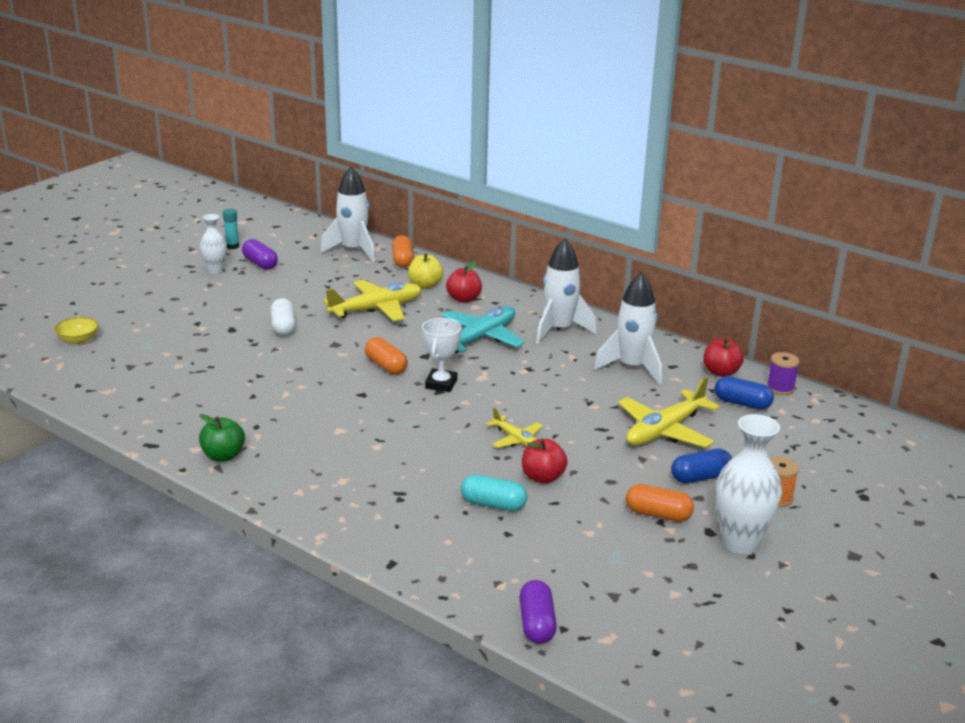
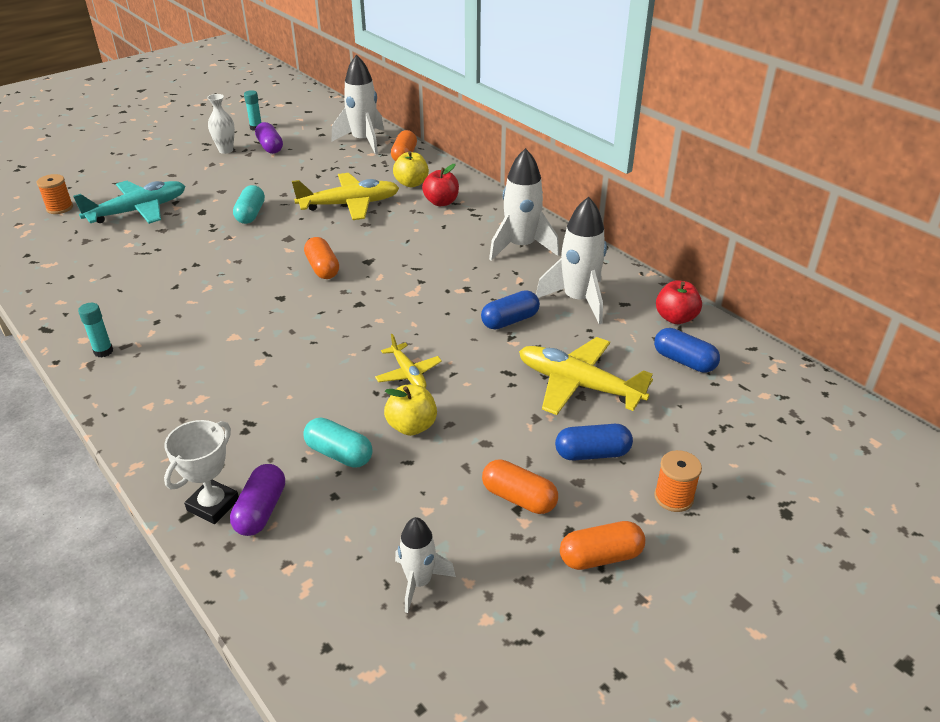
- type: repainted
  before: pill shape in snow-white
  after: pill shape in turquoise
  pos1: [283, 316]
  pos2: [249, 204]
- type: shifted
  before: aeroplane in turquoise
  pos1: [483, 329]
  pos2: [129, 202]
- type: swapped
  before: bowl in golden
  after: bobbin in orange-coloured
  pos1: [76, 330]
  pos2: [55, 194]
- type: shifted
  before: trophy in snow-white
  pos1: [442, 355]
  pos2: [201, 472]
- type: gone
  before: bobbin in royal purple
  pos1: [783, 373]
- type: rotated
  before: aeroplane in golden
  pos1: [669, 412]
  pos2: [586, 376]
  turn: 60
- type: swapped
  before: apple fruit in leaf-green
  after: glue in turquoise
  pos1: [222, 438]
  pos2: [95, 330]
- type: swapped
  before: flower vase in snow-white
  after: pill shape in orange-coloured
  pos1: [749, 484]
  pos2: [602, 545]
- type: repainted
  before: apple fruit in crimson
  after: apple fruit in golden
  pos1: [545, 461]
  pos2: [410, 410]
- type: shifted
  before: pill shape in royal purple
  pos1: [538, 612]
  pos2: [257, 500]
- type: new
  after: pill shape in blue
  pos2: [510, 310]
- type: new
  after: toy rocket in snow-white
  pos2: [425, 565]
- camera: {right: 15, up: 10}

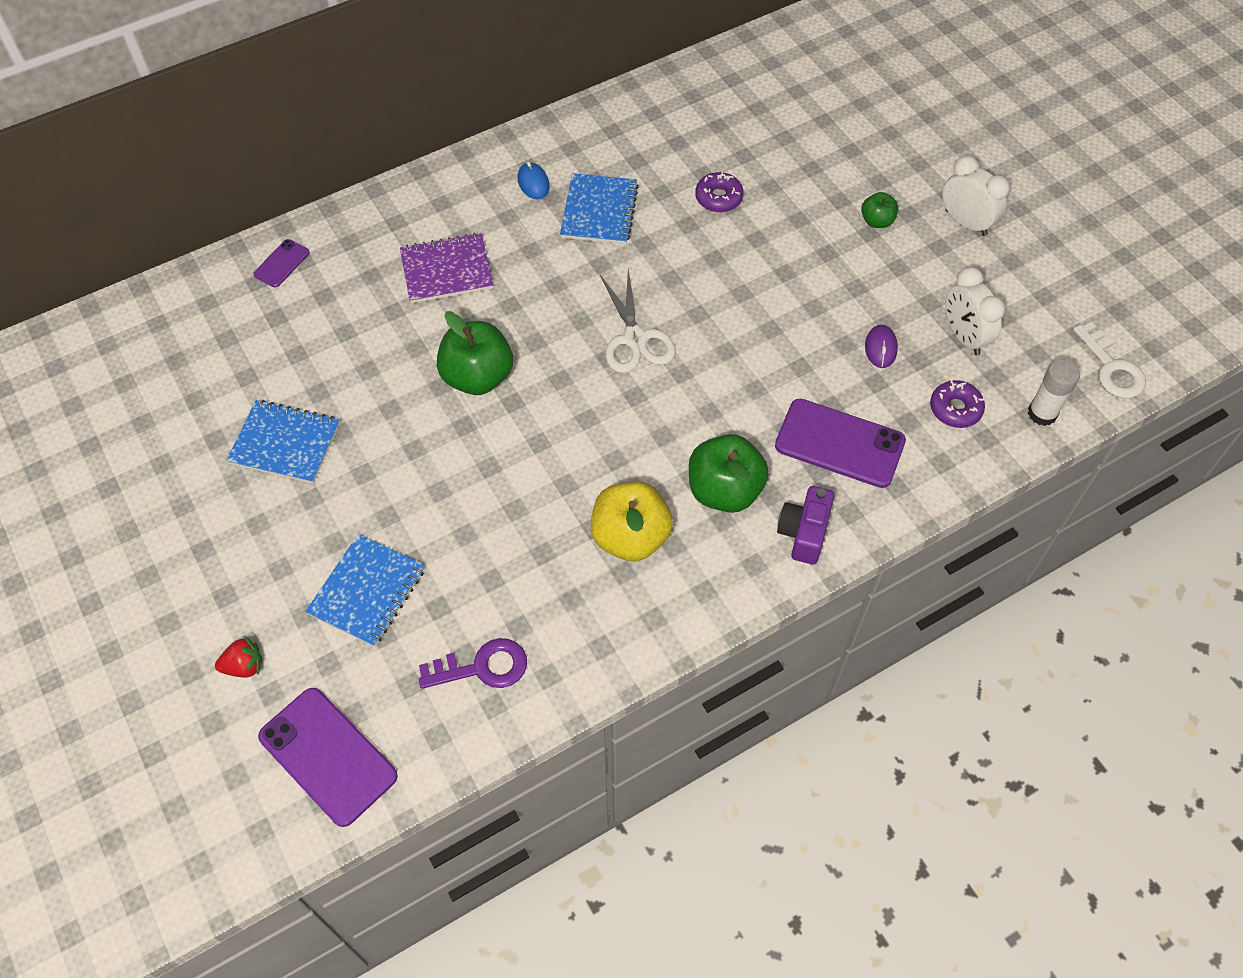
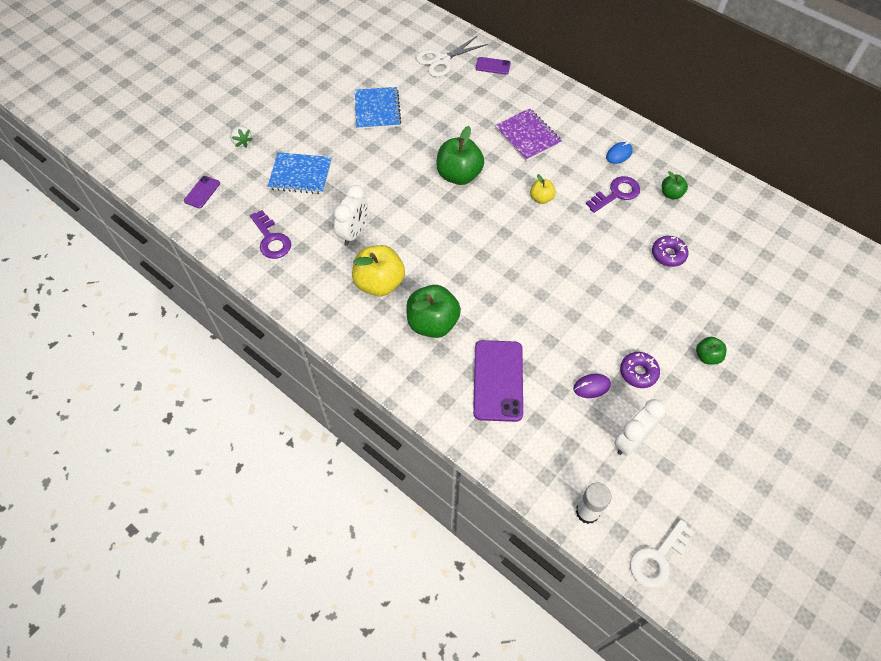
- type: shifted
  before: bedside clock in snow-white
  pos1: [976, 196]
  pos2: [350, 215]
- type: swapped
  before: notebook in blue
  after: latchkey in royal purple
  pos1: [599, 208]
  pos2: [613, 194]
- type: shifted
  before: scissors in snow-white
  pos1: [638, 321]
  pos2: [452, 56]
- type: shifted
  before: donut in royal purple
  pos1: [957, 404]
  pos2: [640, 370]
- type: gone
  before: compact camera in royal purple
  pos1: [805, 525]
- type: repainted
  before: berry in crimson
  after: berry in snow-white
  pos1: [238, 657]
  pos2: [241, 137]
- type: scaled
  before: phone in royal purple
  pos1: [328, 757]
  pos2: [202, 192]
  scale: 0.5
- type: new
  after: apple fruit in leaf-green
  pos2: [675, 185]
- type: new
  after: apple fruit in golden
  pos2: [543, 189]
- camera: {right: 70, up: 0}

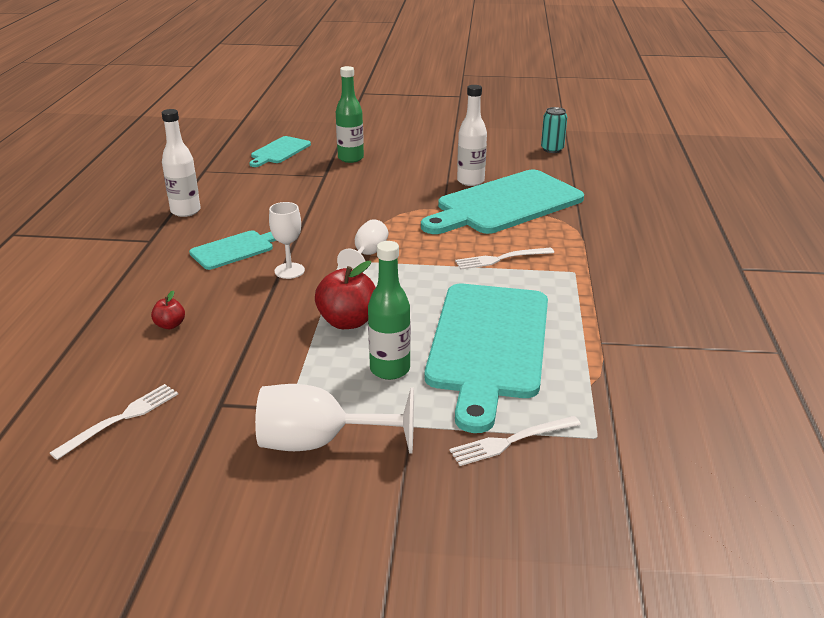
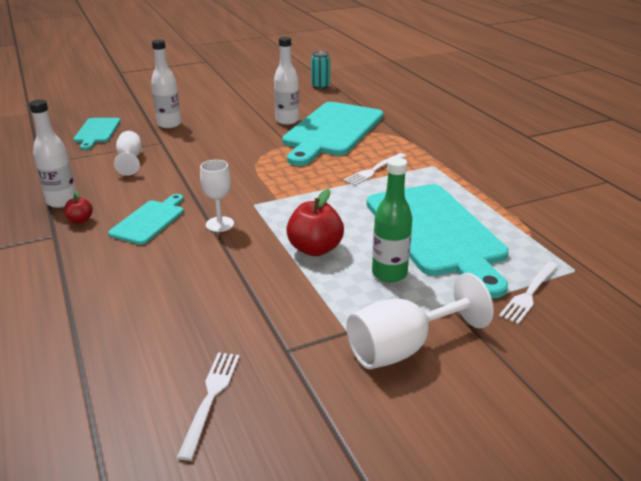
- type: repainted
  before: bottle in leaf-green
  after: bottle in snow-white
  pos1: [350, 114]
  pos2: [166, 83]
- type: shifted
  before: chalice in snow-white
  pos1: [362, 246]
  pos2: [127, 153]
- type: shifted
  before: apple fruit in crimson
  pos1: [168, 310]
  pos2: [78, 207]
- camera: {right: -30, up: 0}

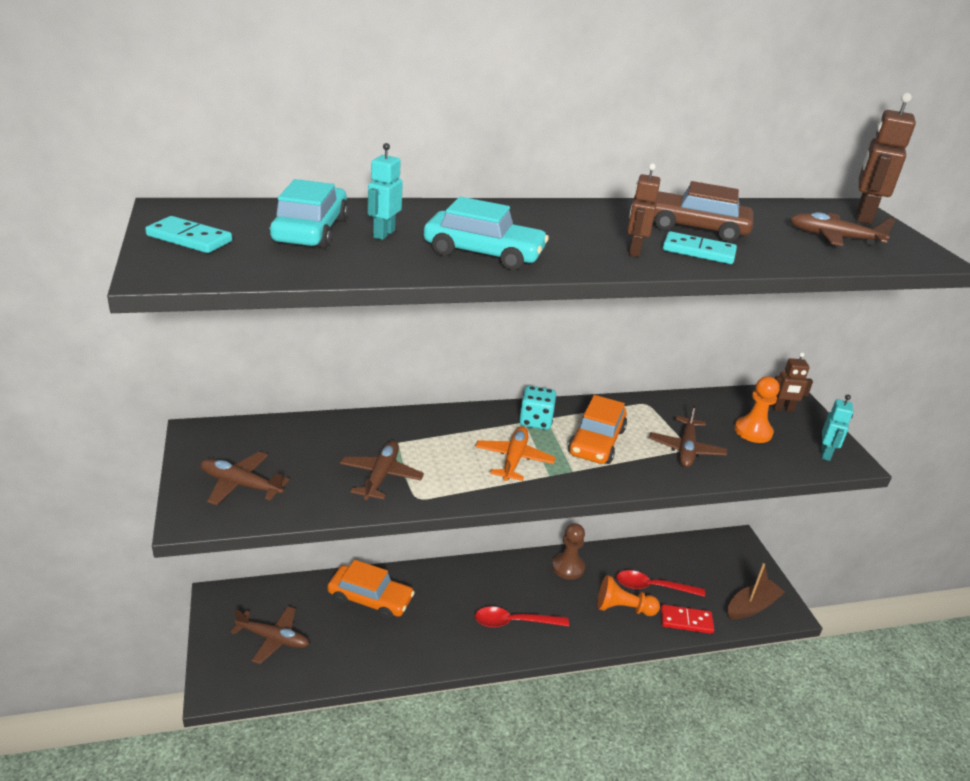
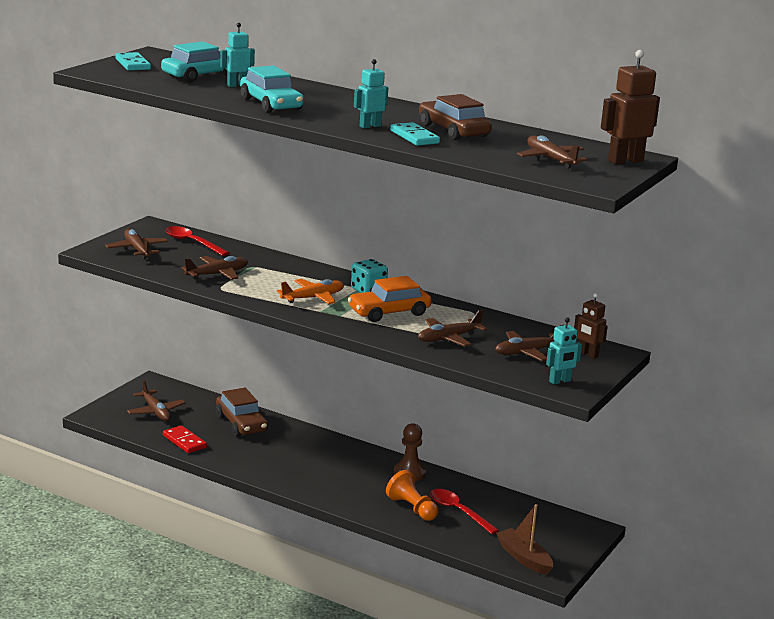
- type: repainted
  before: robot in brown
  after: robot in turquoise
  pos1: [644, 210]
  pos2: [371, 93]
- type: swapped
  before: chess pawn in orange-coloured
  after: aeroplane in brown
  pos1: [757, 409]
  pos2: [529, 343]
- type: repainted
  before: automobile in orange-coloured
  after: automobile in brown
  pos1: [371, 590]
  pos2: [242, 412]
- type: rotated
  before: sailboat in brown
  pos1: [756, 591]
  pos2: [524, 539]
  turn: -135
- type: shifted
  before: domino piece in crimson
  pos1: [687, 619]
  pos2: [185, 439]
- type: shifted
  before: spoon in crimson
  pos1: [522, 617]
  pos2: [197, 241]
- camera: {right: 45, up: -10}

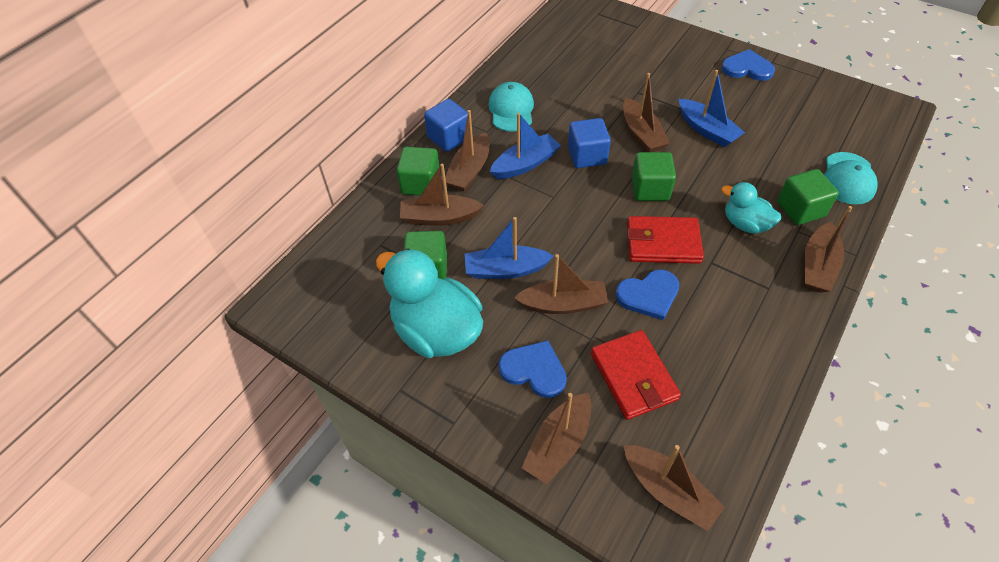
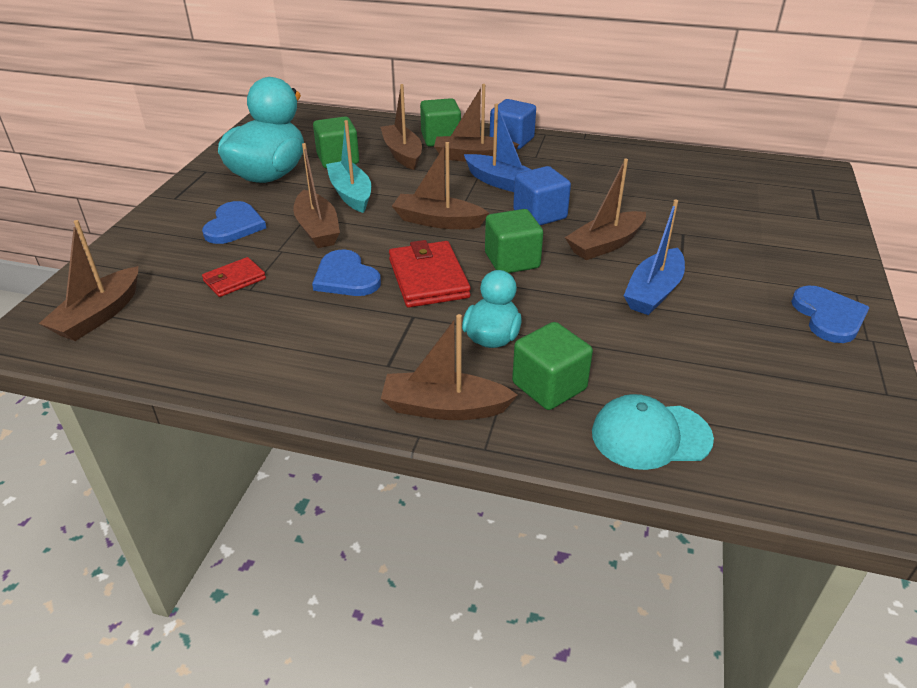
- type: gone
  before: baseball cap in turquoise
  pos1: [511, 107]
- type: repainted
  before: sailboat in blue
  after: sailboat in turquoise
  pos1: [508, 248]
  pos2: [348, 166]
- type: scaled
  before: card wallet in crimson
  pos1: [636, 375]
  pos2: [234, 277]
  scale: 0.58
- type: shifted
  before: sailboat in brown
  pos1: [556, 438]
  pos2: [440, 185]
- camera: {right: 70, up: -15}

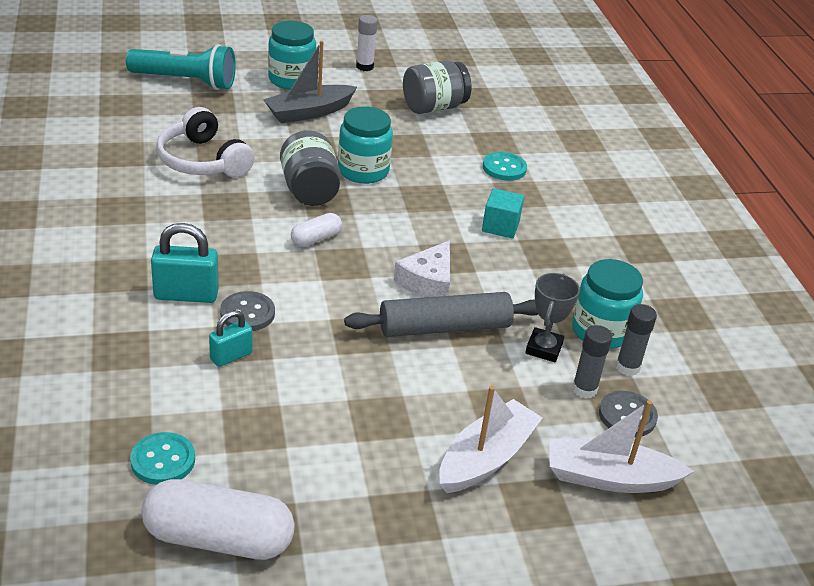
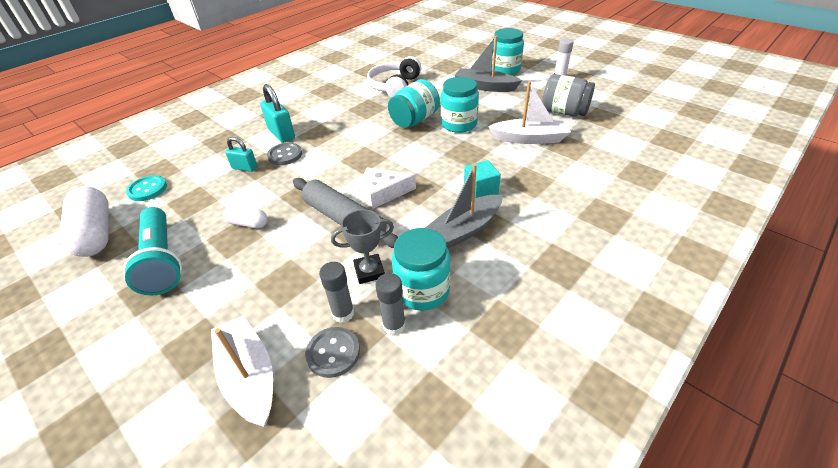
- type: shifted
  before: torch in turquoise
  pos1: [181, 67]
  pos2: [152, 251]
- type: repainted
  before: jar in gray
  after: jar in turquoise
  pos1: [310, 168]
  pos2: [414, 103]
- type: gone
  before: sewing button in turquoise
  pos1: [505, 166]
- type: shifted
  before: pill shape in snow-white
  pos1: [316, 230]
  pos2: [245, 217]
- type: shifted
  before: sailboat in snow-white
  pos1: [491, 439]
  pos2: [529, 112]
- type: new
  after: sailboat in gray
  pos2: [464, 206]
- camera: {right: 60, up: 5}

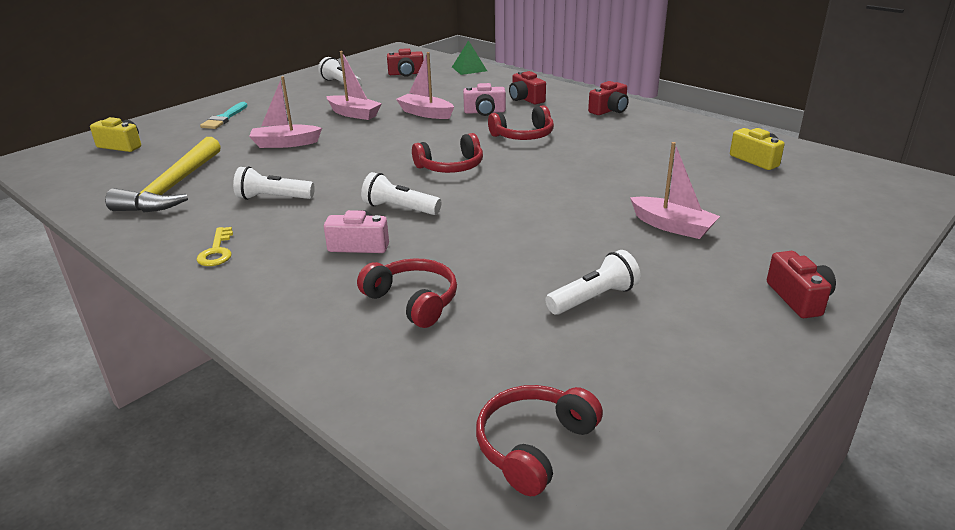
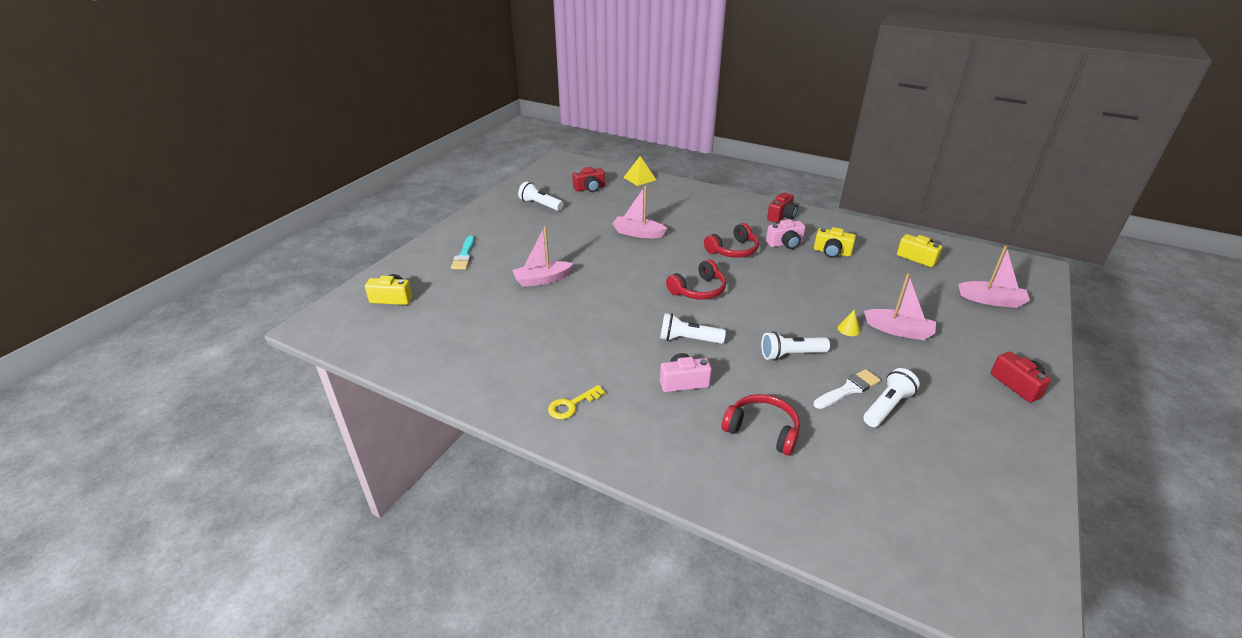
- type: repainted
  before: solid pyramid in leaf-green
  after: solid pyramid in golden
  pos1: [469, 57]
  pos2: [639, 171]
- type: shifted
  before: sailboat in pink
  pos1: [354, 85]
  pos2: [994, 277]
- type: gone
  before: compact camera in crimson
  pos1: [527, 87]
- type: shifted
  before: compact camera in pink
  pos1: [484, 99]
  pos2: [786, 234]
- type: gone
  before: carpenter's hammer in golden
  pos1: [163, 175]
- type: shifted
  before: torch in snow-white
  pos1: [274, 183]
  pos2: [795, 346]
- type: rotated
  before: latchkey in golden
  pos1: [215, 246]
  pos2: [576, 402]
  turn: 75
- type: gone
  before: over-ear headphones in crimson
  pos1: [539, 440]
- type: new
  after: compact camera in golden
  pos2: [835, 242]
- type: new
  after: cone in golden
  pos2: [849, 323]
- type: new
  after: paintbrush in snow-white
  pos2: [847, 389]
- camera: {right: -15, up: 5}

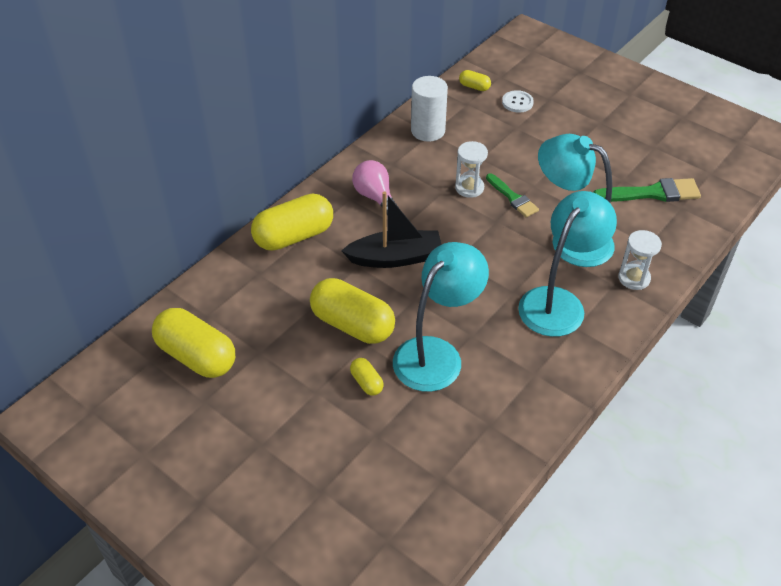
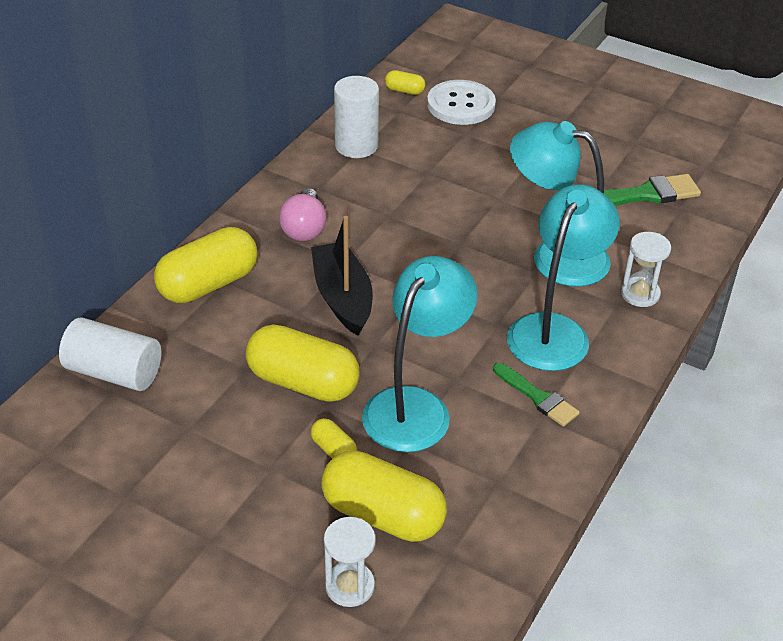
- type: scaled
  before: sewing button in snow-white
  pos1: [518, 101]
  pos2: [461, 102]
  scale: 1.76
- type: shifted
  before: sand timer in snow-white
  pos1: [471, 169]
  pos2: [350, 562]
- type: rotated
  before: lightbulb in pink
  pos1: [375, 187]
  pos2: [302, 214]
  turn: -135
- type: shifted
  before: paintbrush in leaf-green
  pos1: [512, 195]
  pos2: [536, 395]
- type: rotated
  before: sailboat in jet-black
  pos1: [391, 229]
  pos2: [342, 276]
  turn: -90
- type: shifted
  before: pill shape in golden
  pos1: [193, 343]
  pos2: [384, 496]
- type: new
  after: cylinder in snow-white
  pos2: [110, 354]
- camera: {right: -10, up: -5}

